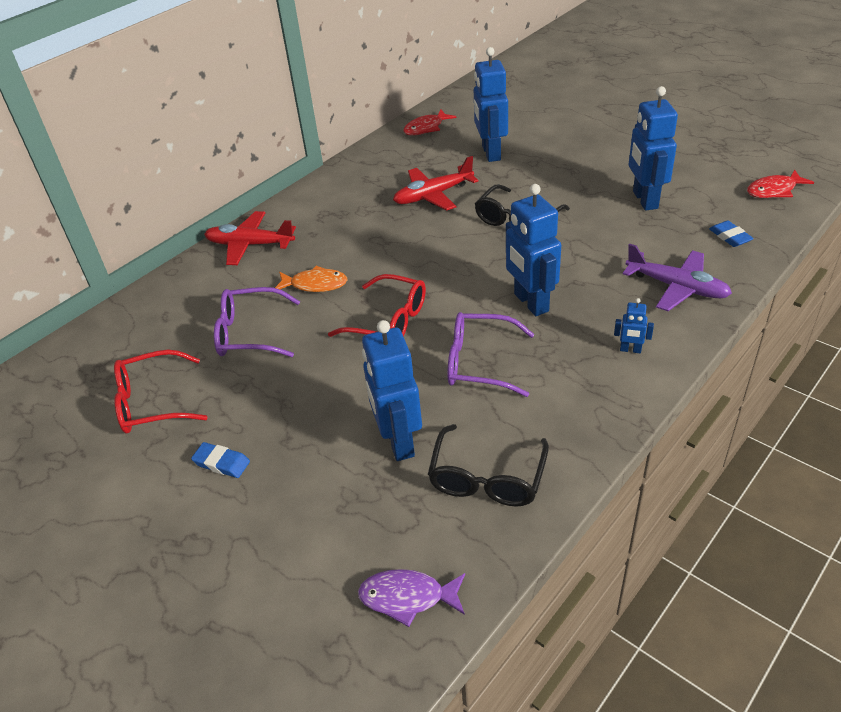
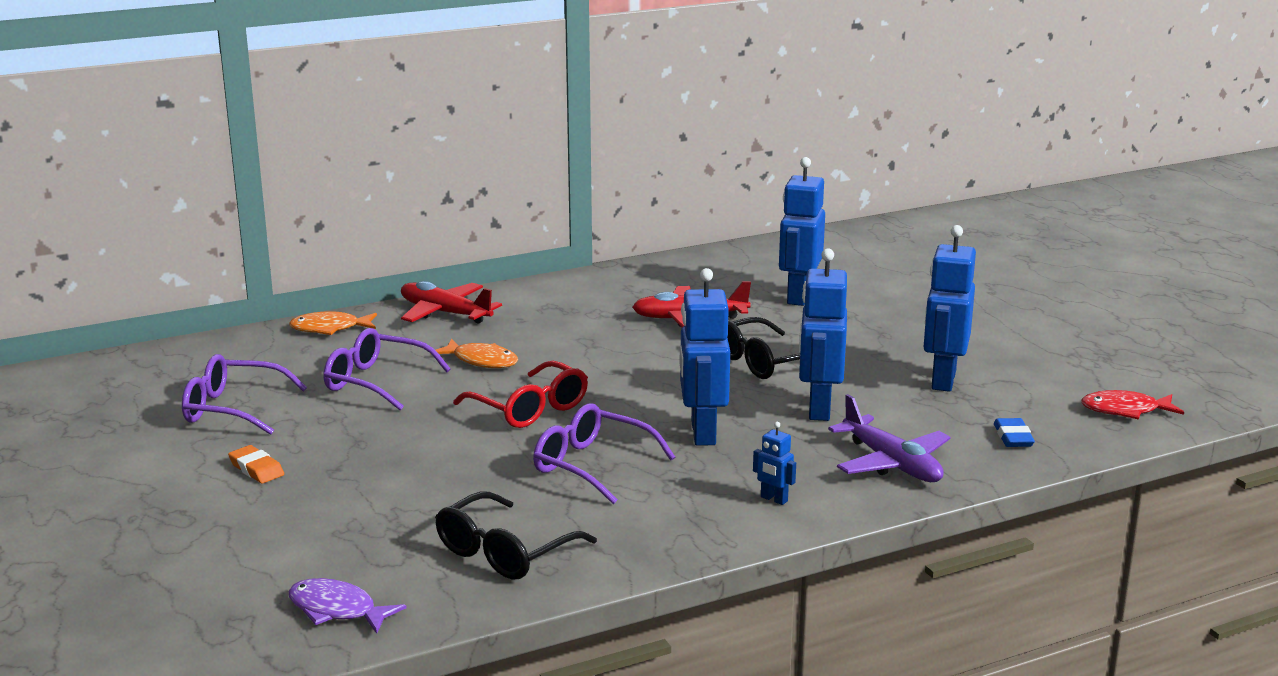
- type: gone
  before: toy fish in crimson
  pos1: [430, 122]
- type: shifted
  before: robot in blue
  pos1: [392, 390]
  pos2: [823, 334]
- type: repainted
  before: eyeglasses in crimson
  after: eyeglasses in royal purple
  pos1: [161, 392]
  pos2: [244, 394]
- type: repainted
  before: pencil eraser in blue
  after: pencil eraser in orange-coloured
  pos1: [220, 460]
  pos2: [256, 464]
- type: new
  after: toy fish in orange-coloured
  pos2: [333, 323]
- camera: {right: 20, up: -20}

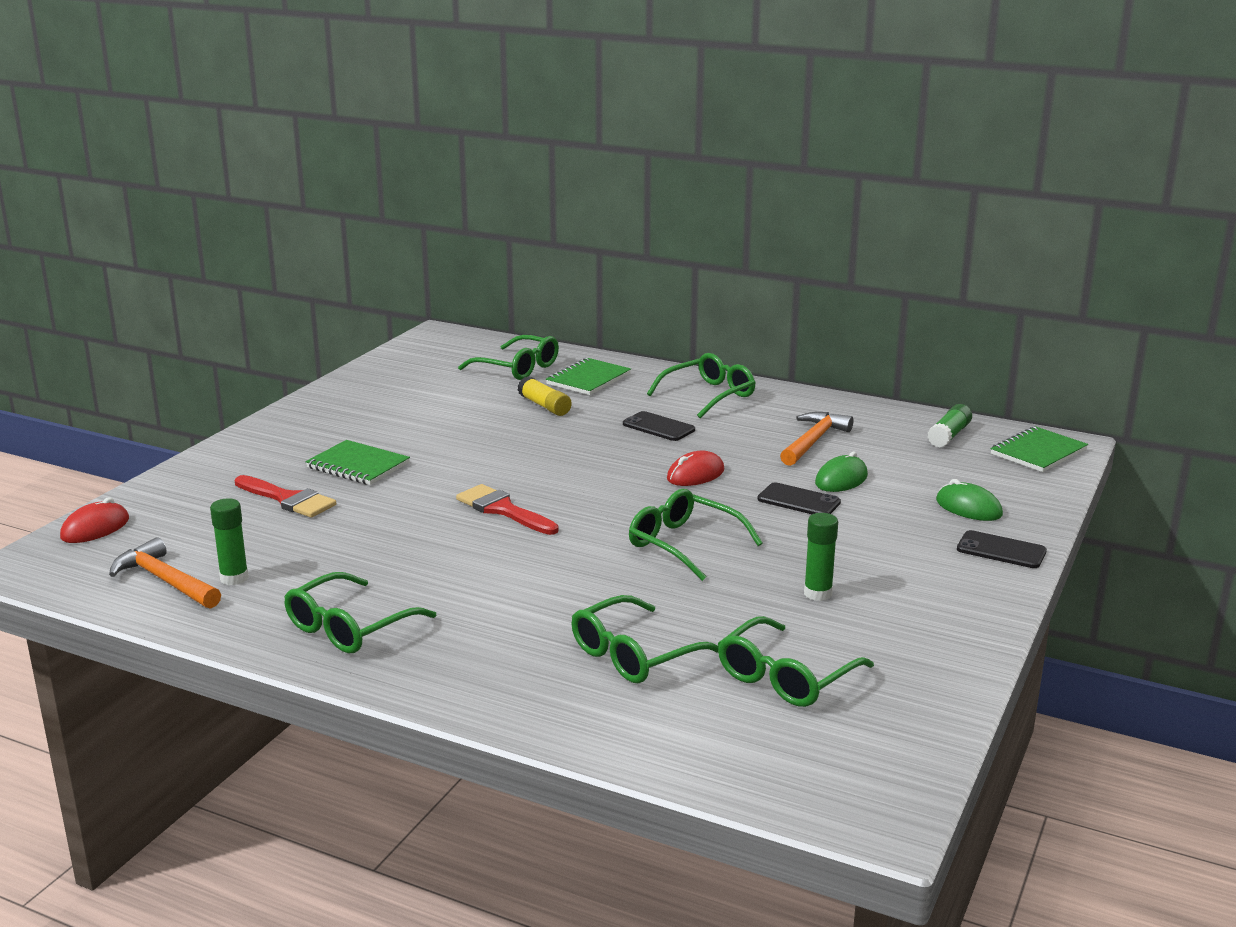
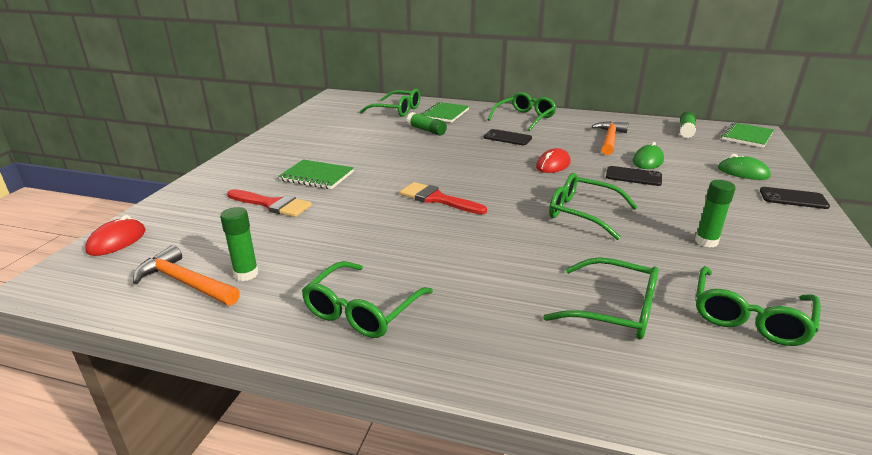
- type: repainted
  before: glue in golden
  after: glue in leaf-green
  pos1: [545, 396]
  pos2: [426, 124]
- type: rotated
  before: eyeglasses in leaf-green
  pos1: [645, 639]
  pos2: [601, 298]
  turn: -105
- camera: {right: -10, up: 5}

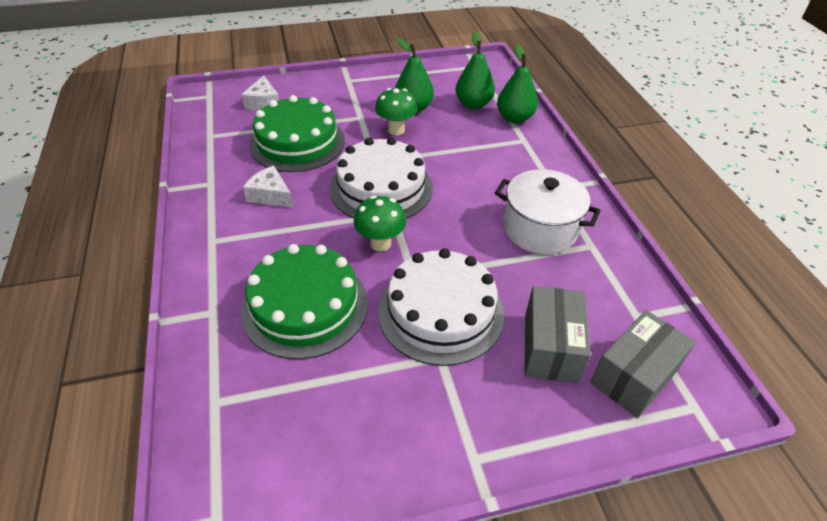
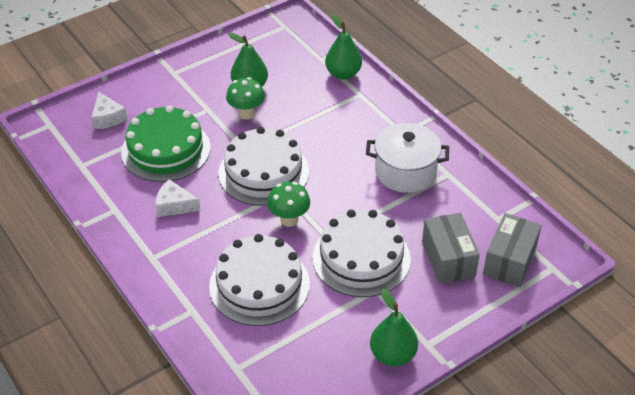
- type: shifted
  before: pear in leaf-green
  pos1: [475, 70]
  pos2: [394, 327]
- type: repainted
  before: cake in leaf-green
  after: cake in snow-white
  pos1: [304, 301]
  pos2: [259, 280]
- camera: {right: -20, up: 0}

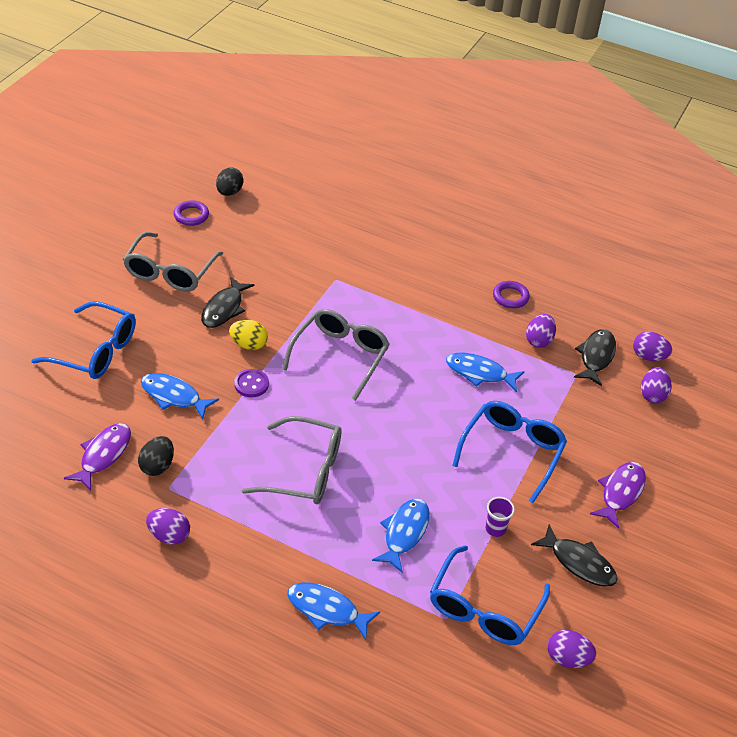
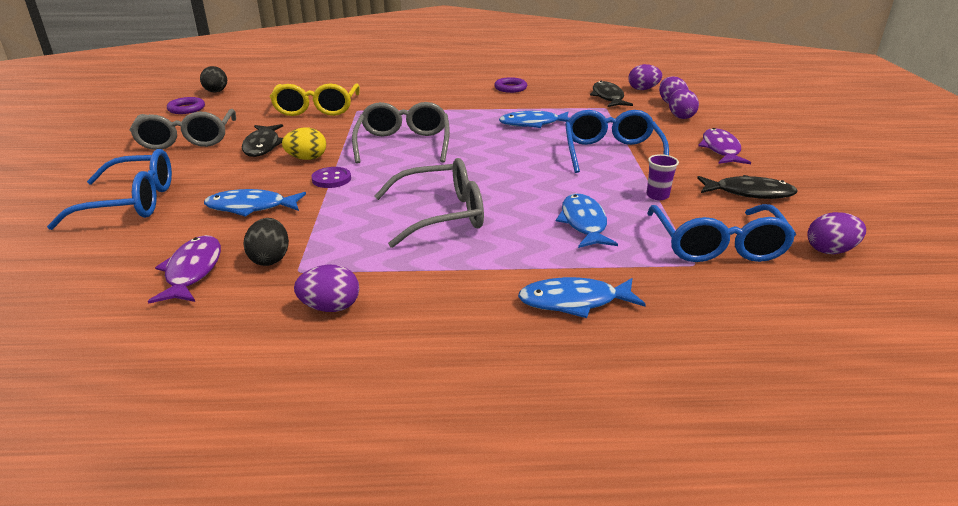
- type: shifted
  before: toy egg in royal purple
  pos1: [541, 331]
  pos2: [684, 104]
- type: new
  after: eyeglasses in golden
  pos2: [315, 99]
- camera: {right: -25, up: -15}

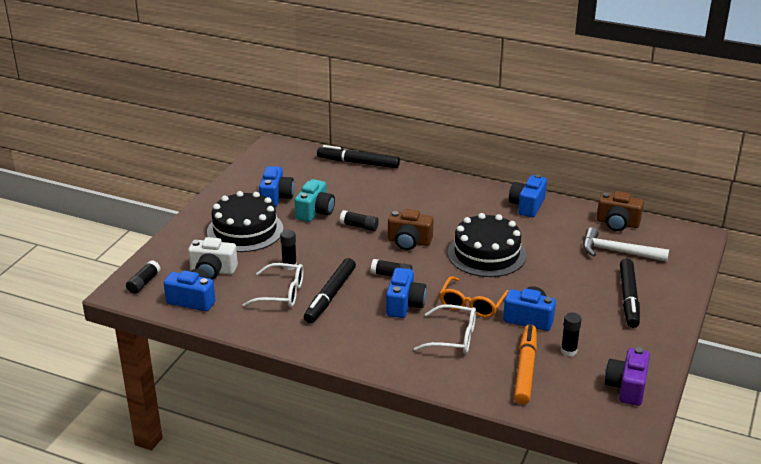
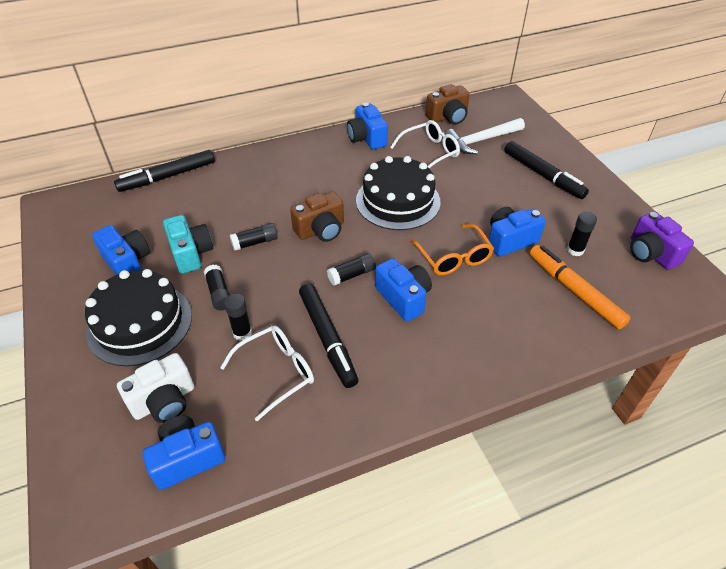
- type: shifted
  before: glue in jet-black
  pos1: [143, 277]
  pos2: [217, 287]
- type: shifted
  before: eyeglasses in snow-white
  pos1: [445, 329]
  pos2: [425, 144]
- camera: {right: -45, up: 15}

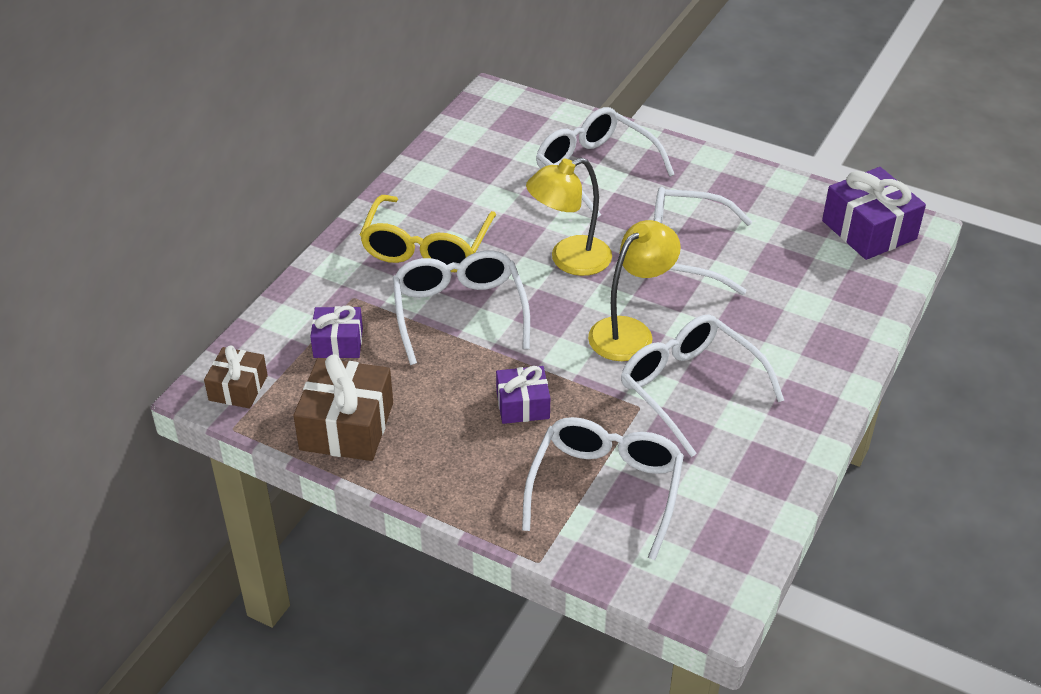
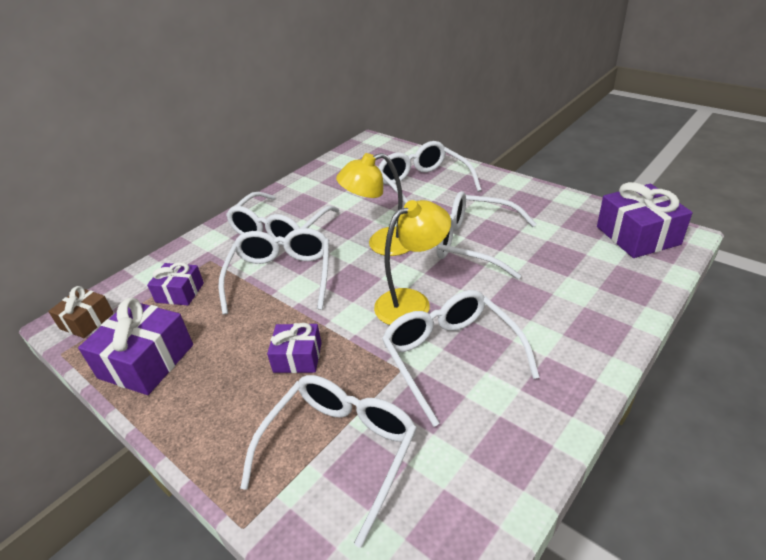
- type: repainted
  before: eyeglasses in golden
  after: eyeglasses in snow-white
  pos1: [428, 233]
  pos2: [282, 219]
- type: repainted
  before: present in brown
  after: present in royal purple
  pos1: [343, 407]
  pos2: [135, 346]
- camera: {right: 15, up: -5}

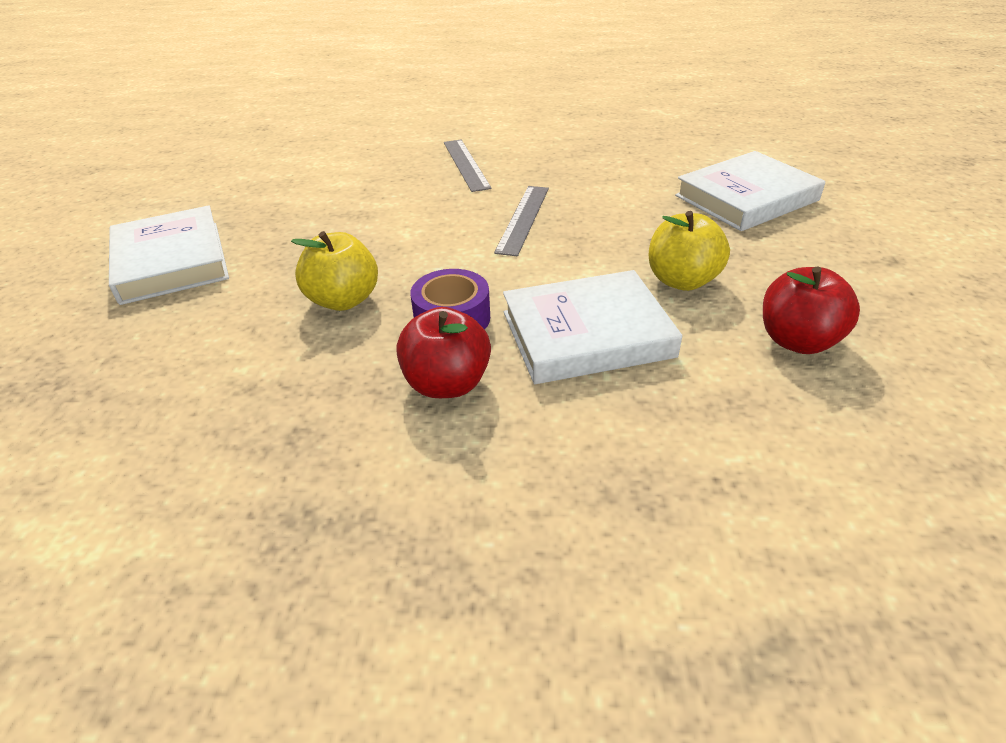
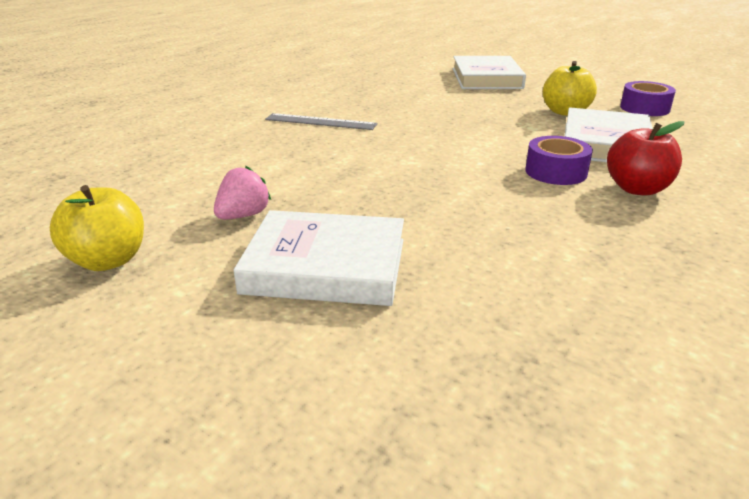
- type: gone
  before: measuring stick in gray
  pos1: [521, 221]
- type: shifted
  before: apple fruit in golden
  pos1: [334, 271]
  pos2: [97, 228]
- type: swapped
  before: apple fruit in crimson
  after: sticky tape in royal purple
  pos1: [811, 310]
  pos2: [648, 98]
- type: new
  after: berry in pink
  pos2: [242, 193]
- camera: {right: -60, up: -10}

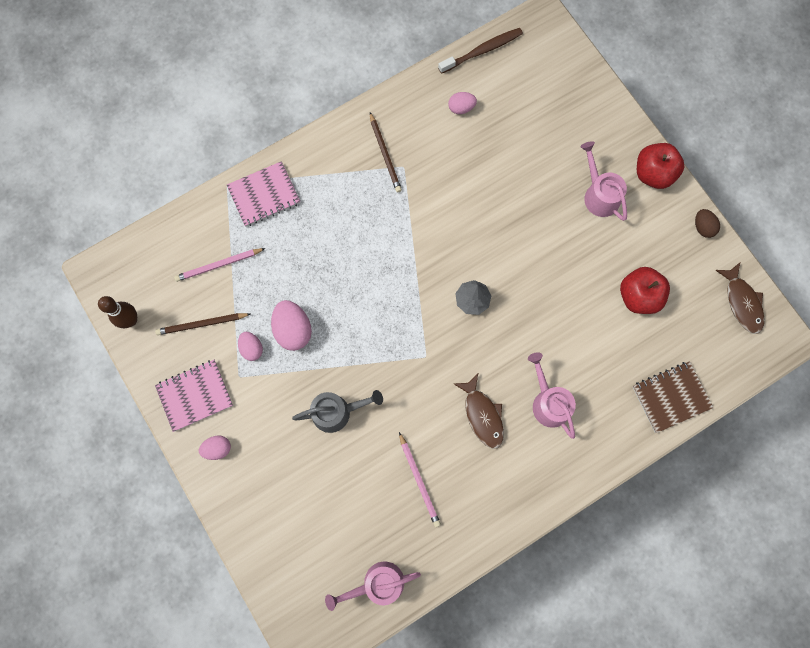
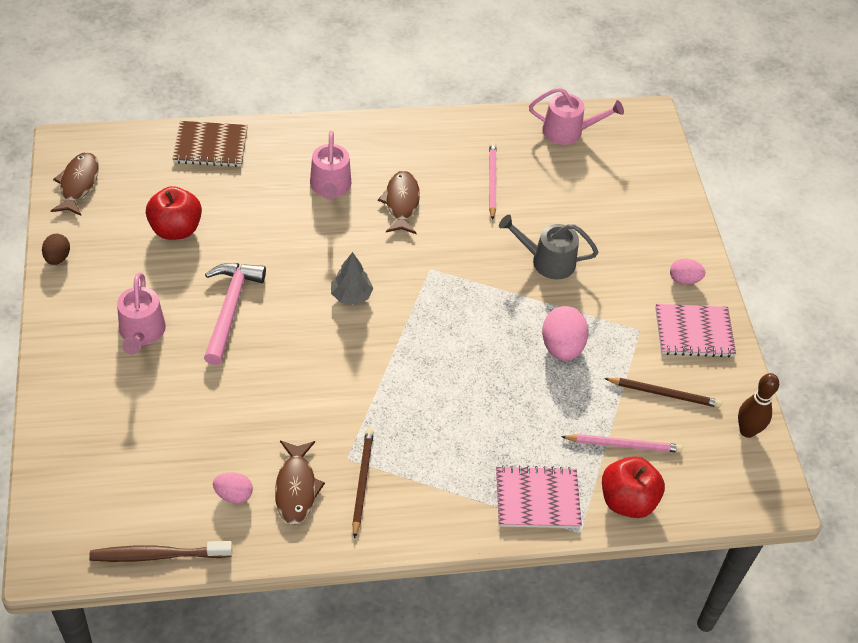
- type: shifted
  before: apple fruit in crimson
  pos1: [660, 166]
  pos2: [633, 487]
- type: gone
  before: toy egg in pink
  pos1: [250, 346]
- type: new
  after: carpenter's hammer in pink
  pos2: [235, 314]
- type: new
  after: toy fish in brown
  pos2: [300, 483]
- camera: {right: -160, up: -25}

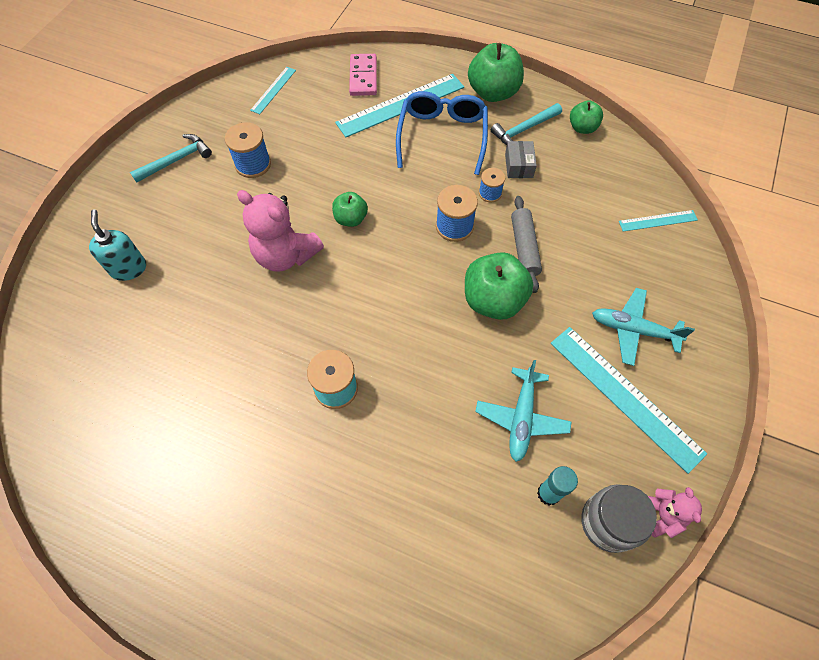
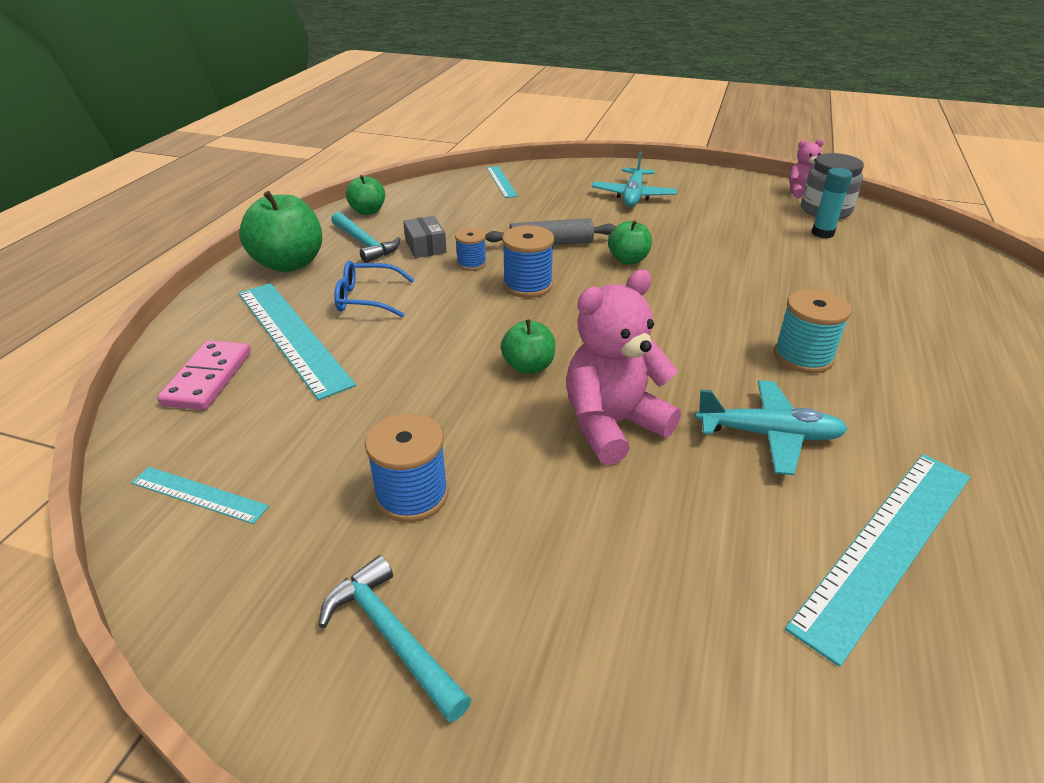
- type: rotated
  before: domino piece in pink
  pos1: [363, 75]
  pos2: [204, 375]
  turn: -75
- type: scaled
  before: eyeglasses in blue
  pos1: [442, 133]
  pos2: [374, 289]
  scale: 0.6
- type: rotated
  before: package in gray
  pos1: [521, 159]
  pos2: [425, 237]
  turn: 75
- type: rotated
  before: stuffed bear in pink
  pos1: [280, 231]
  pos2: [623, 367]
  turn: -150
- type: gone
  before: pump bottle in turquoise
  pos1: [117, 245]
- type: scaled
  before: apple fruit in leaf-green
  pos1: [499, 286]
  pos2: [630, 242]
  scale: 0.57
- type: shifted
  before: measuring stick in turquoise
  pos1: [629, 400]
  pos2: [877, 560]
- type: shifted
  before: aeroplane in turquoise
  pos1: [523, 411]
  pos2: [771, 427]
- camera: {right: -95, up: -25}

